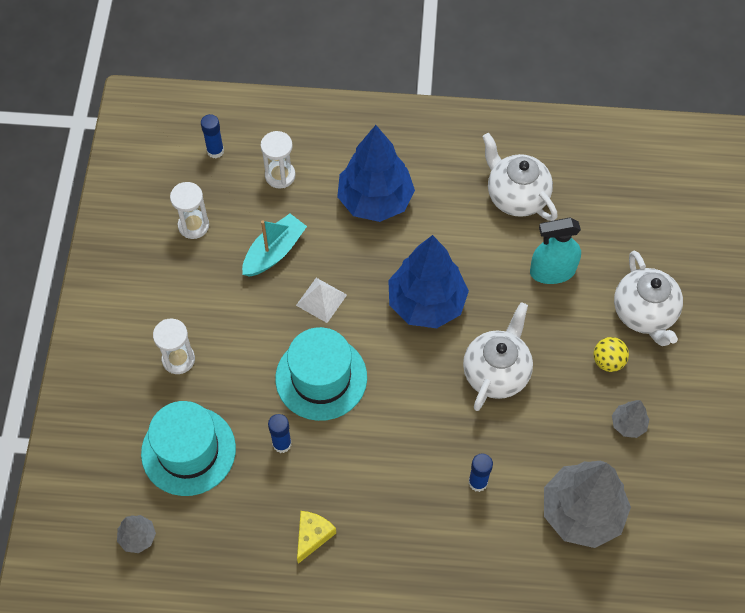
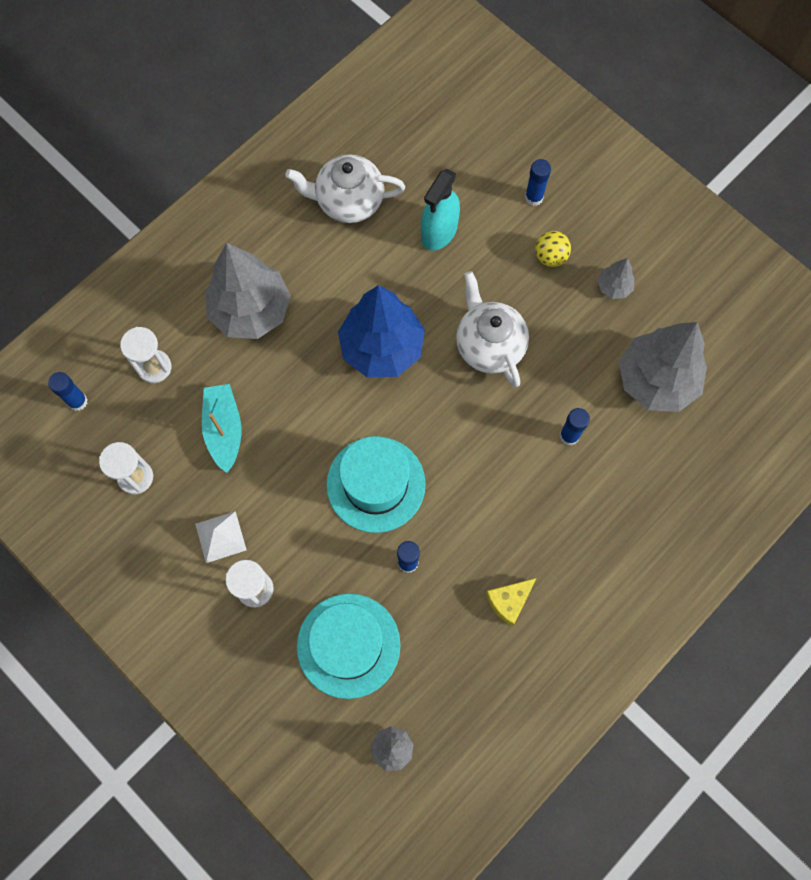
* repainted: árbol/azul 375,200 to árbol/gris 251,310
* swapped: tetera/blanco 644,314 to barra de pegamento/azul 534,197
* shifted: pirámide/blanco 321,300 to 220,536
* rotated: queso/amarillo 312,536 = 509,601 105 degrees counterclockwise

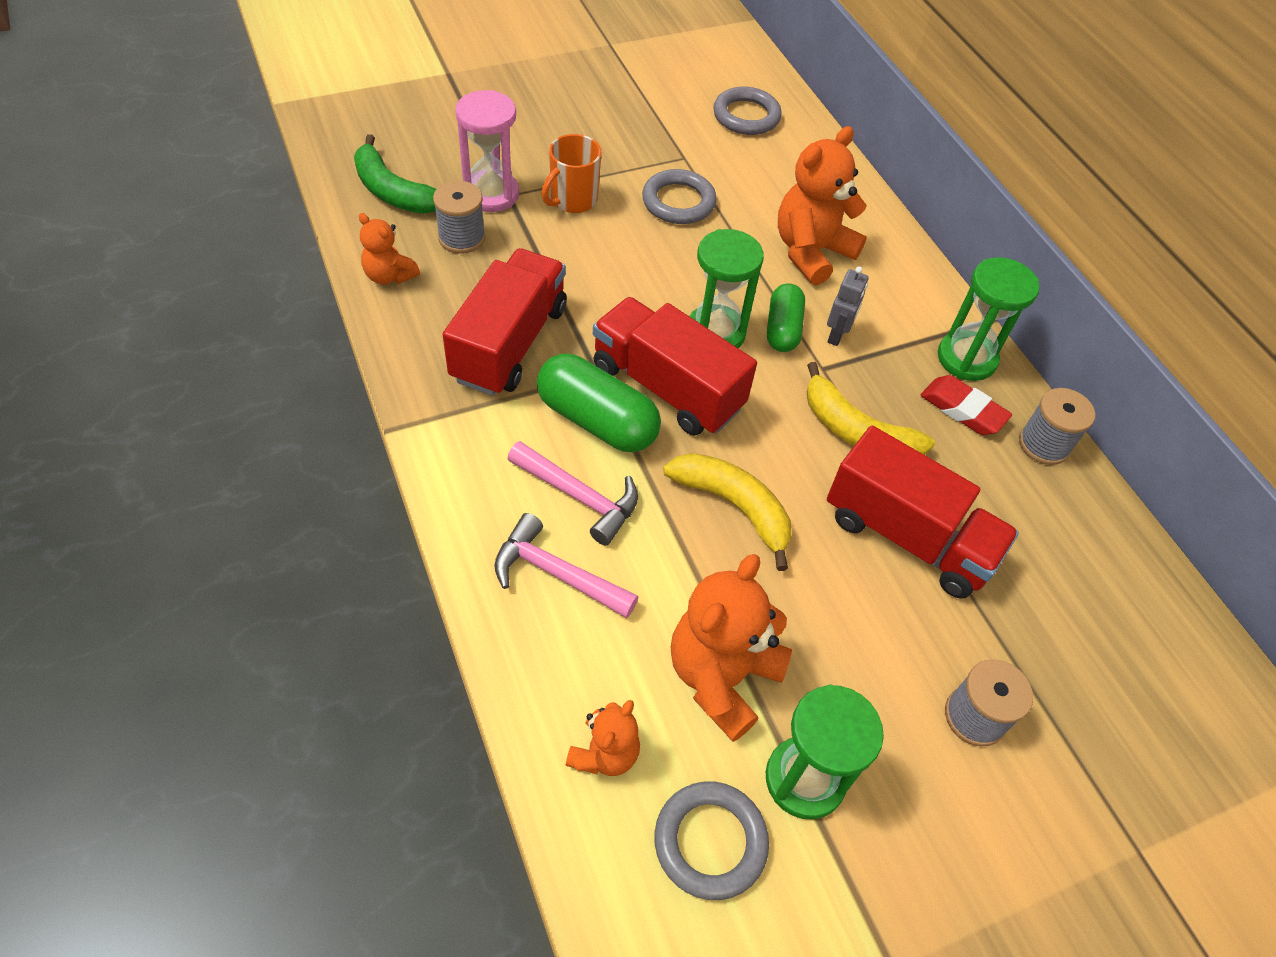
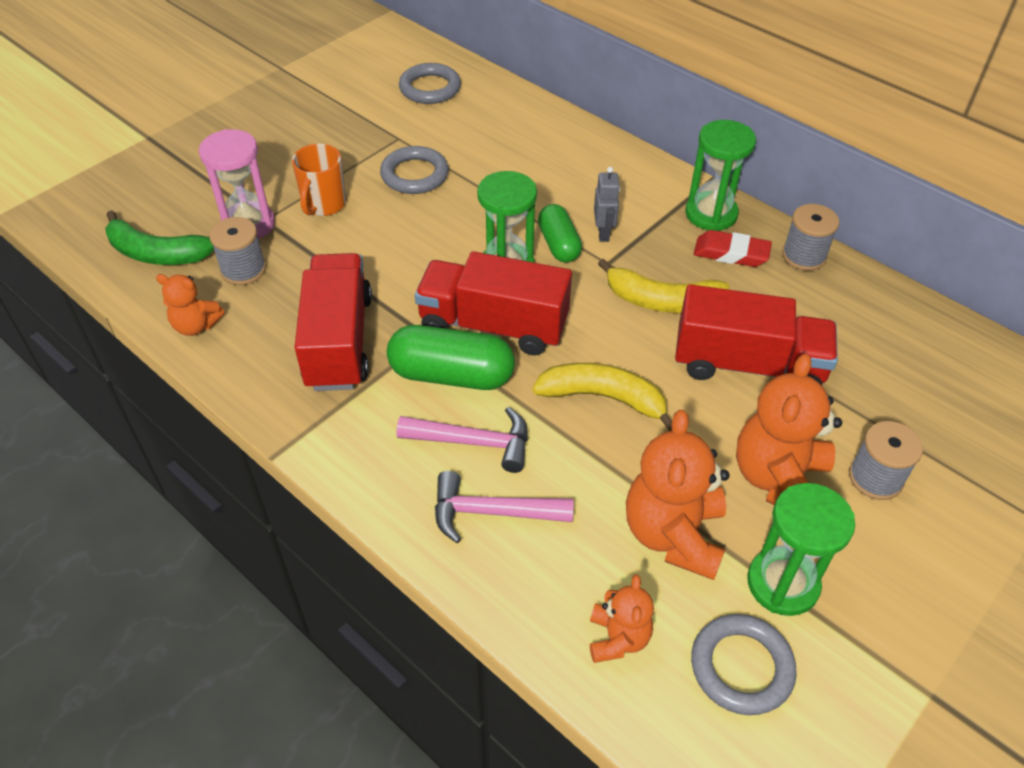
* shifted: osito/naranja 811,252 to 778,479

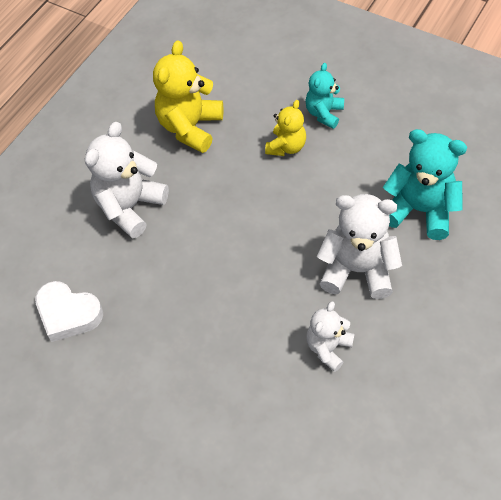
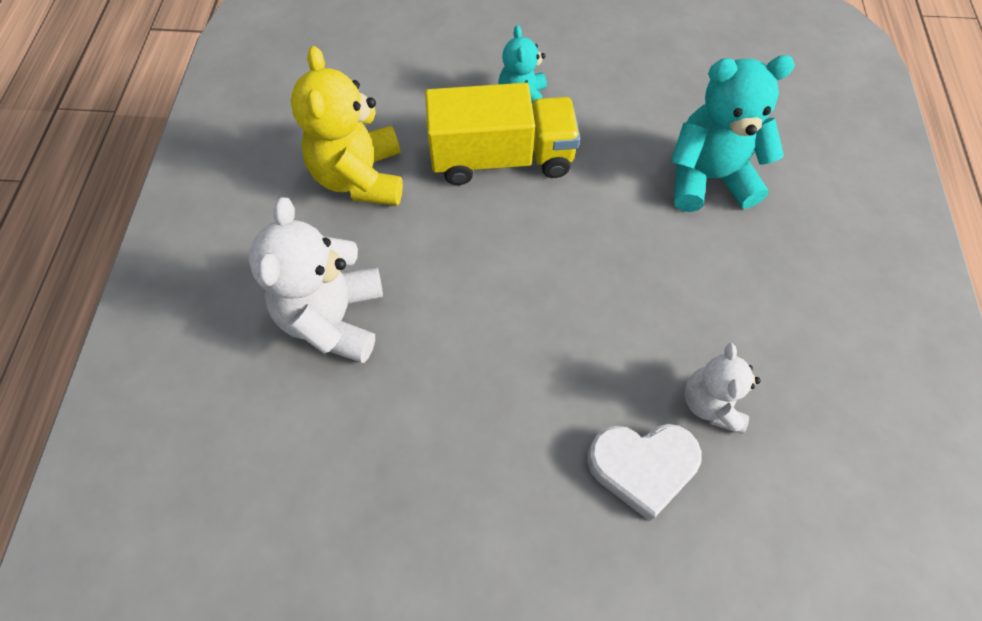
* swapped: osito/amarillo 286,147 to camión/amarillo 501,158
* gone: osito/blanco 357,269
* shifted: corazón/blanco 68,314 to 641,467

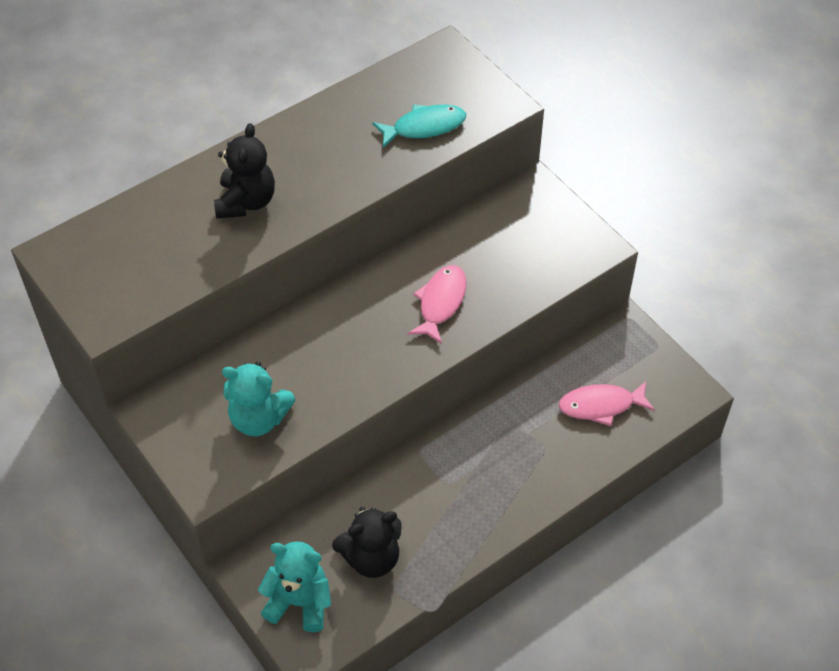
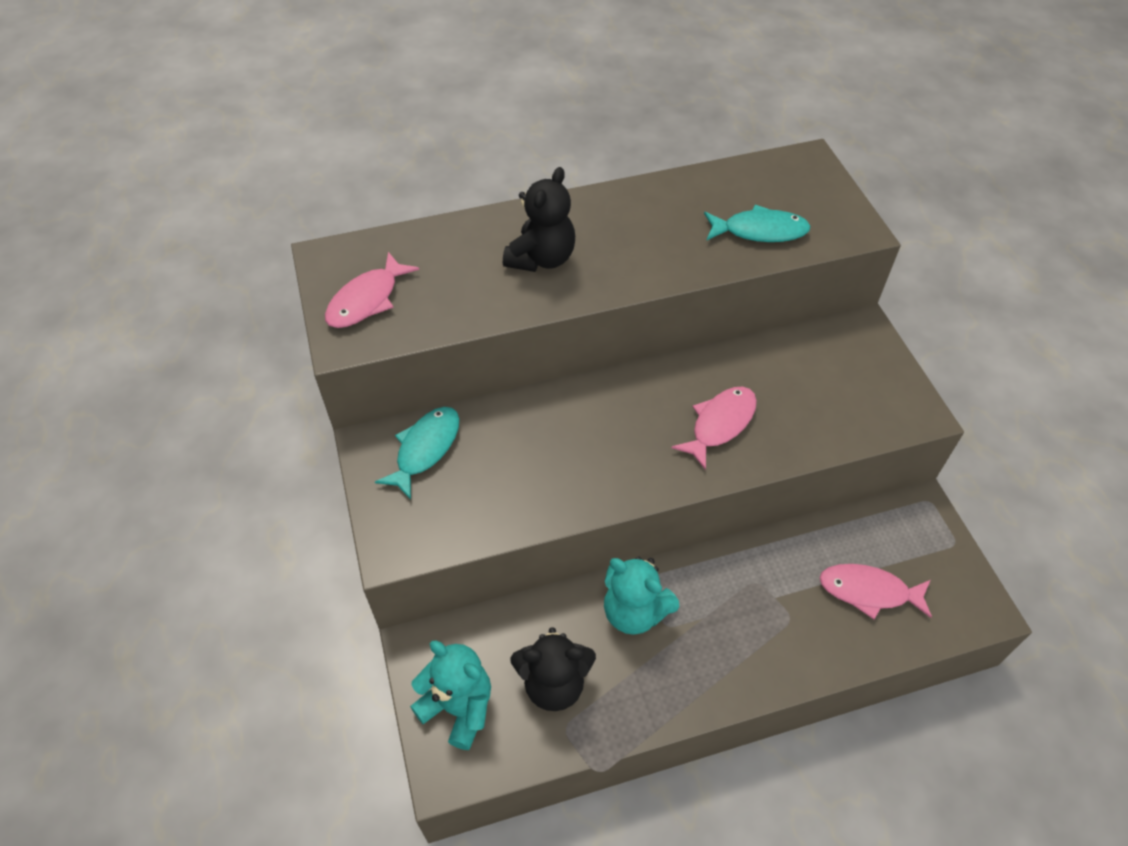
* shifted: osito/turquesa 259,419 to 634,611
* new: pez/rosa 367,300
* new: pez/turquesa 425,449

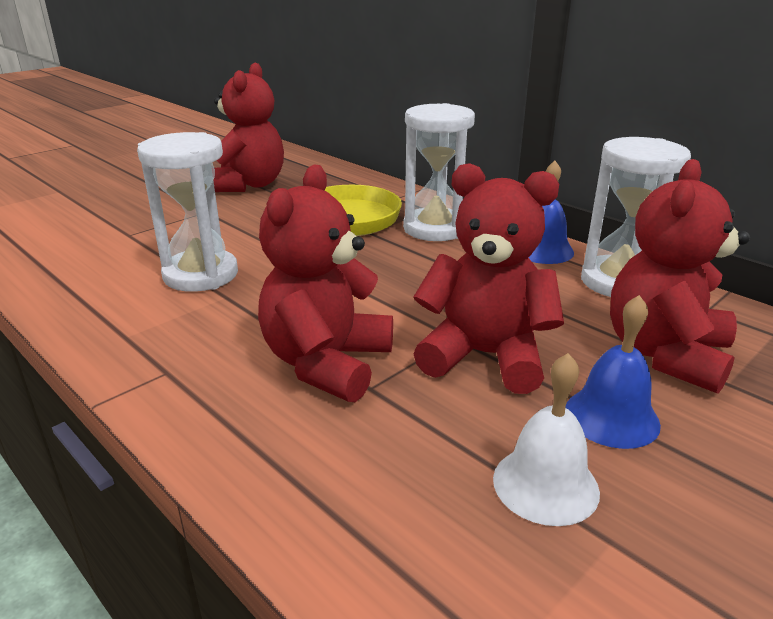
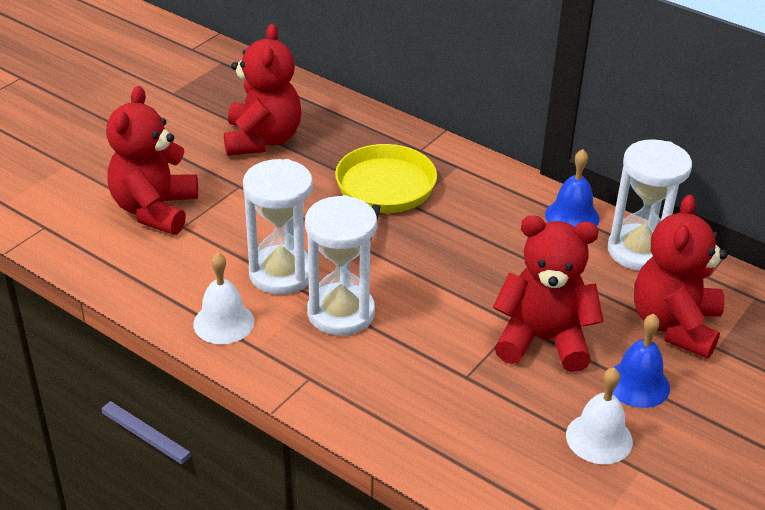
* shifted: reloj de arena/blanco 435,229 to 341,313
* shifted: osito/rojo 327,363 to 155,210
* new: campana/blanco 223,322

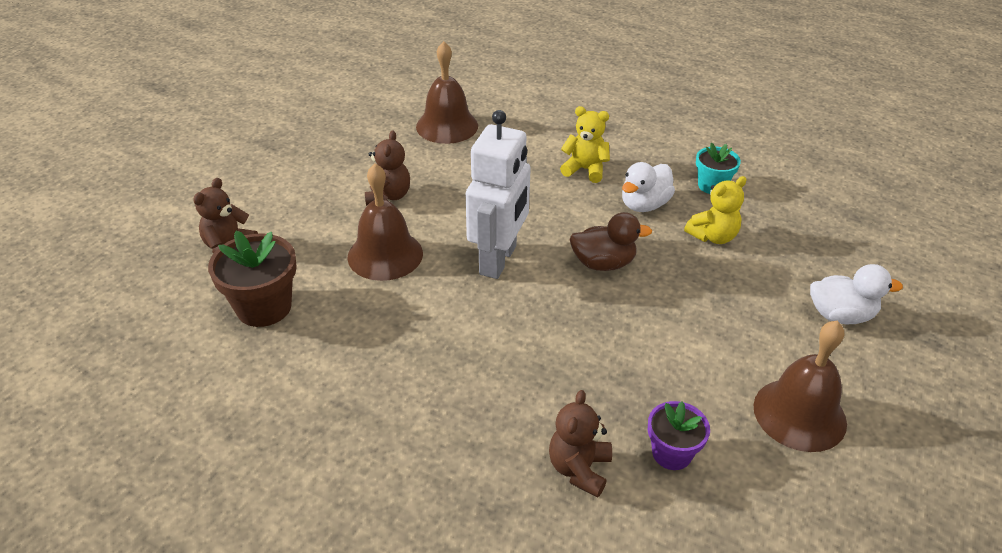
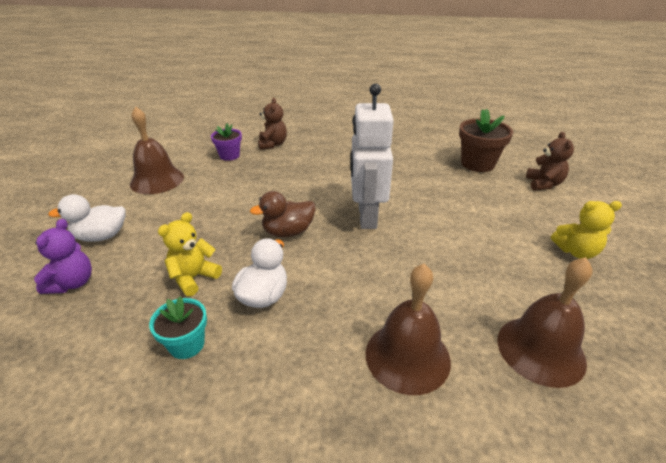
* shifted: osito/amarillo 585,170 to 576,251
* gone: osito/marrón 388,196
* shifted: campana/marrón 385,255 to 407,356
* new: osito/morado 72,283

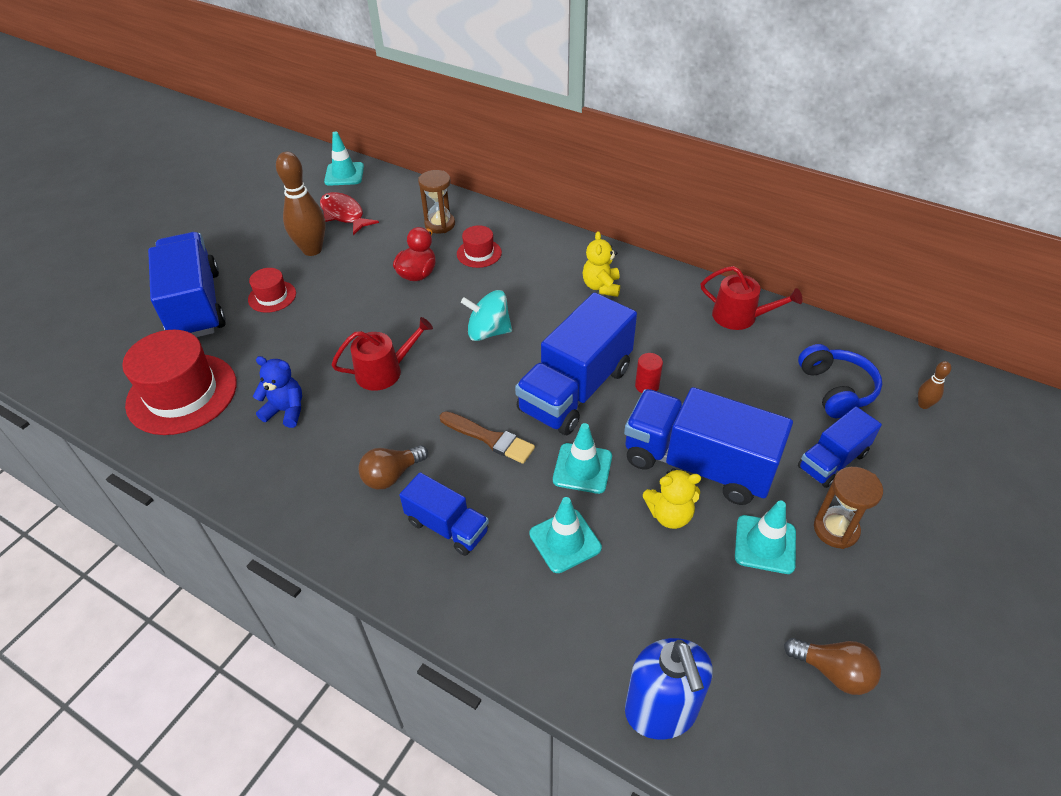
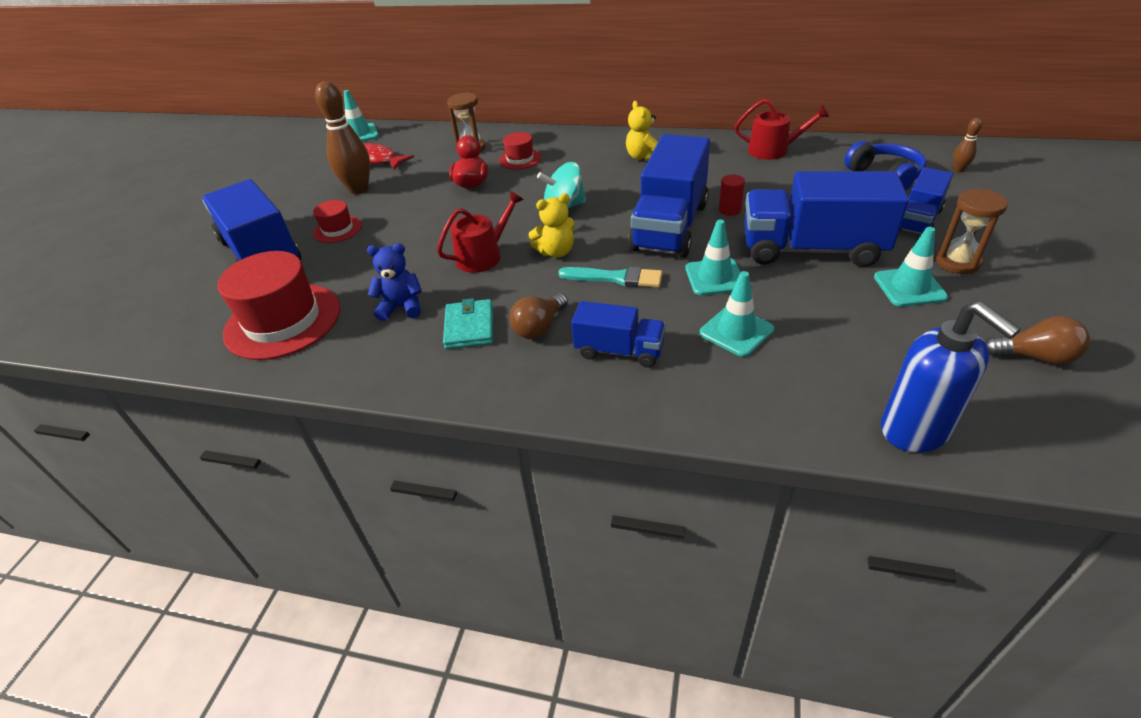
* repainted: pincel/marrón 489,438 to pincel/turquesa 615,278
* shifted: osito/amarillo 670,515 to 556,252
* new: cartera/turquesa 469,327

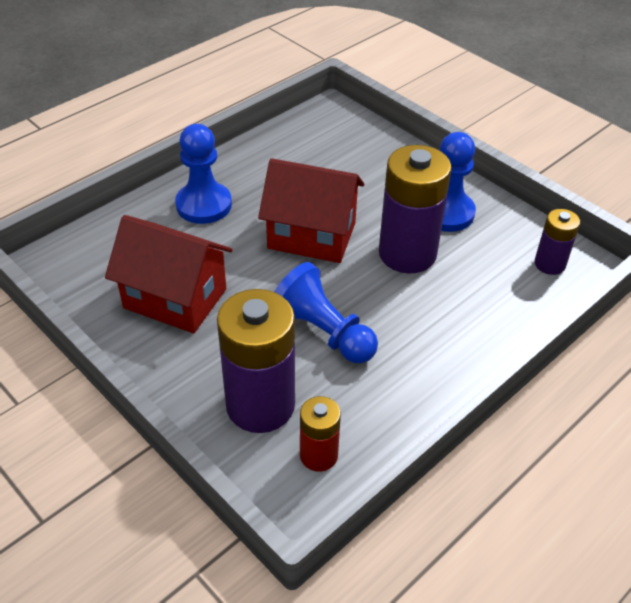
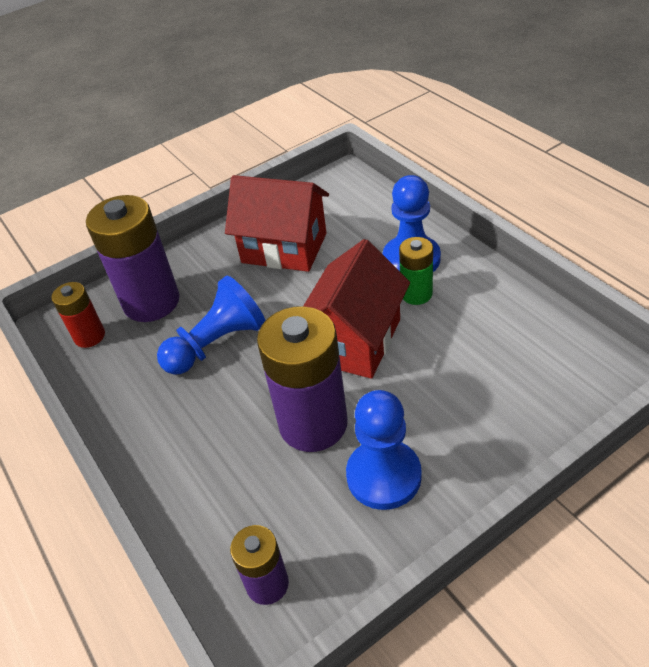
* rotated: casa/rojo 175,298 = 284,248 75 degrees clockwise
* new: pila/verde 416,294

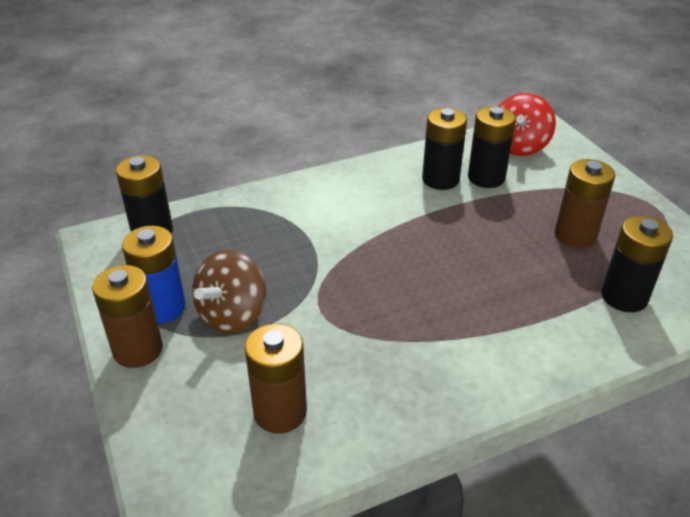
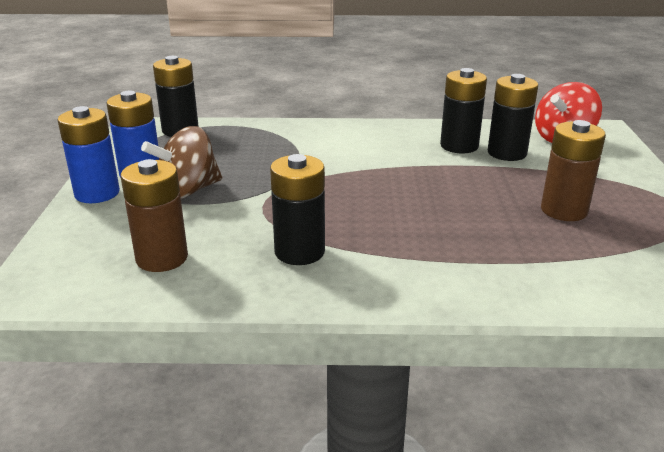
* shifted: pila/negro 624,297 to 299,252
* repainted: pila/marrón 138,350 to pila/azul 97,193

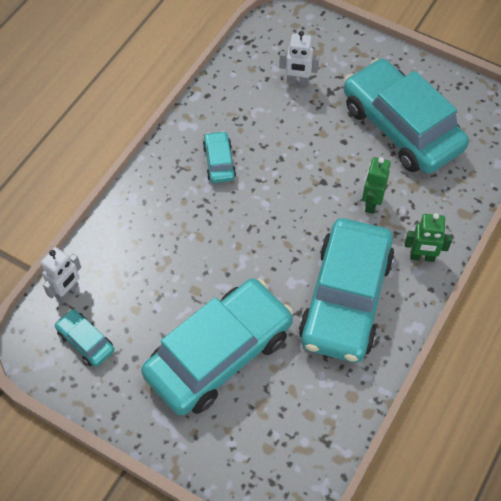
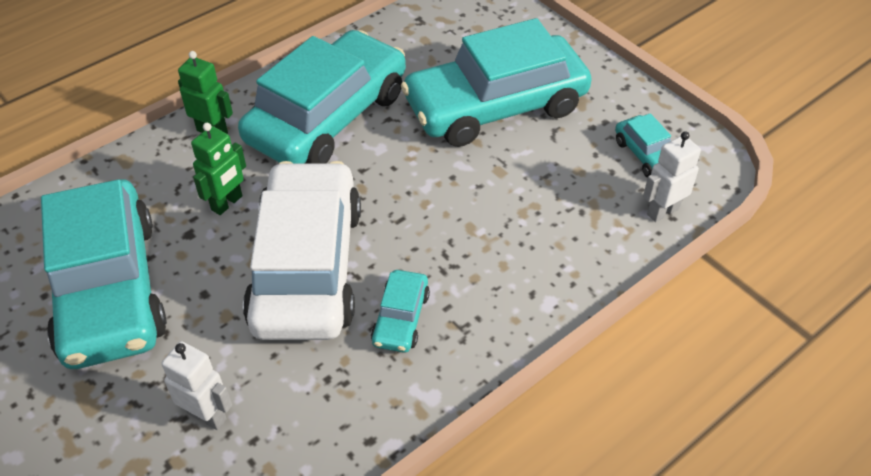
* new: coche/blanco 307,266

